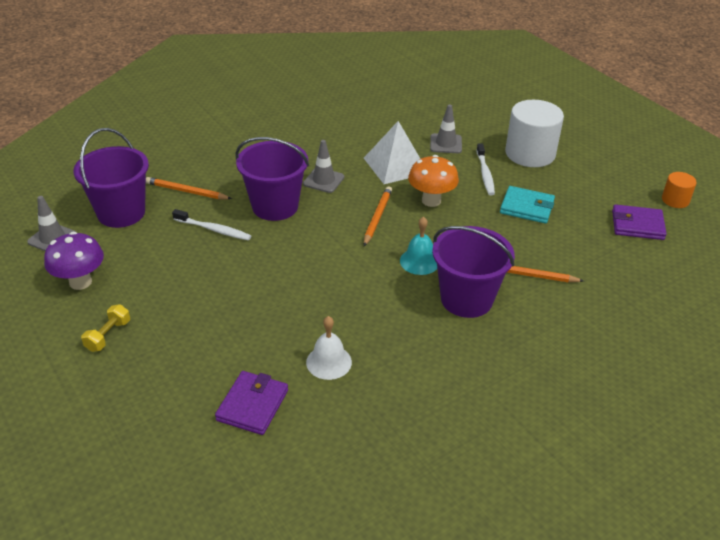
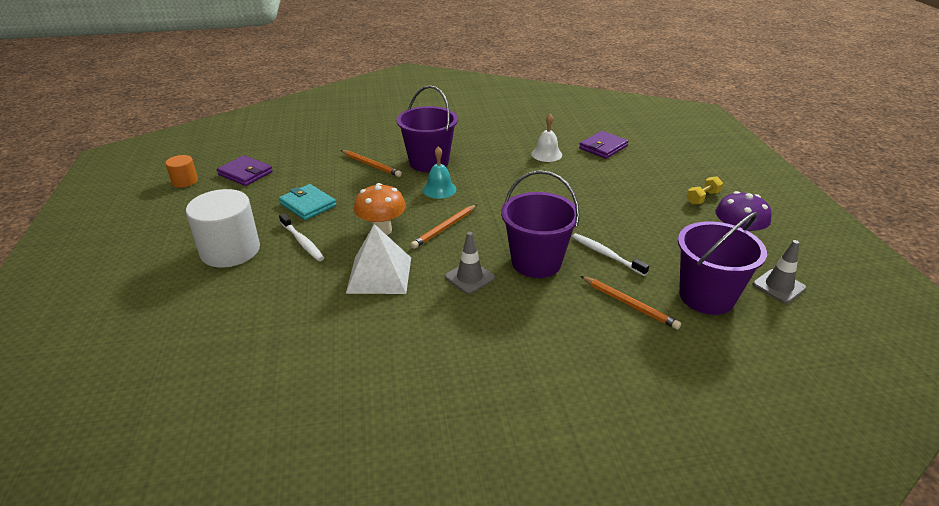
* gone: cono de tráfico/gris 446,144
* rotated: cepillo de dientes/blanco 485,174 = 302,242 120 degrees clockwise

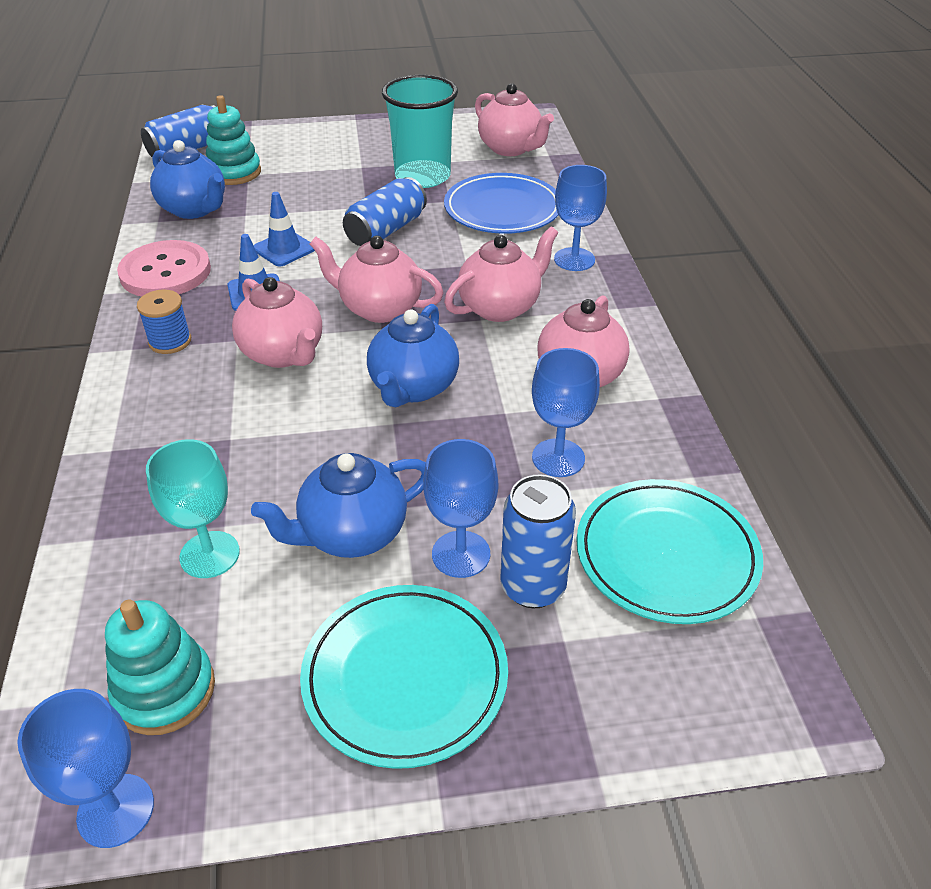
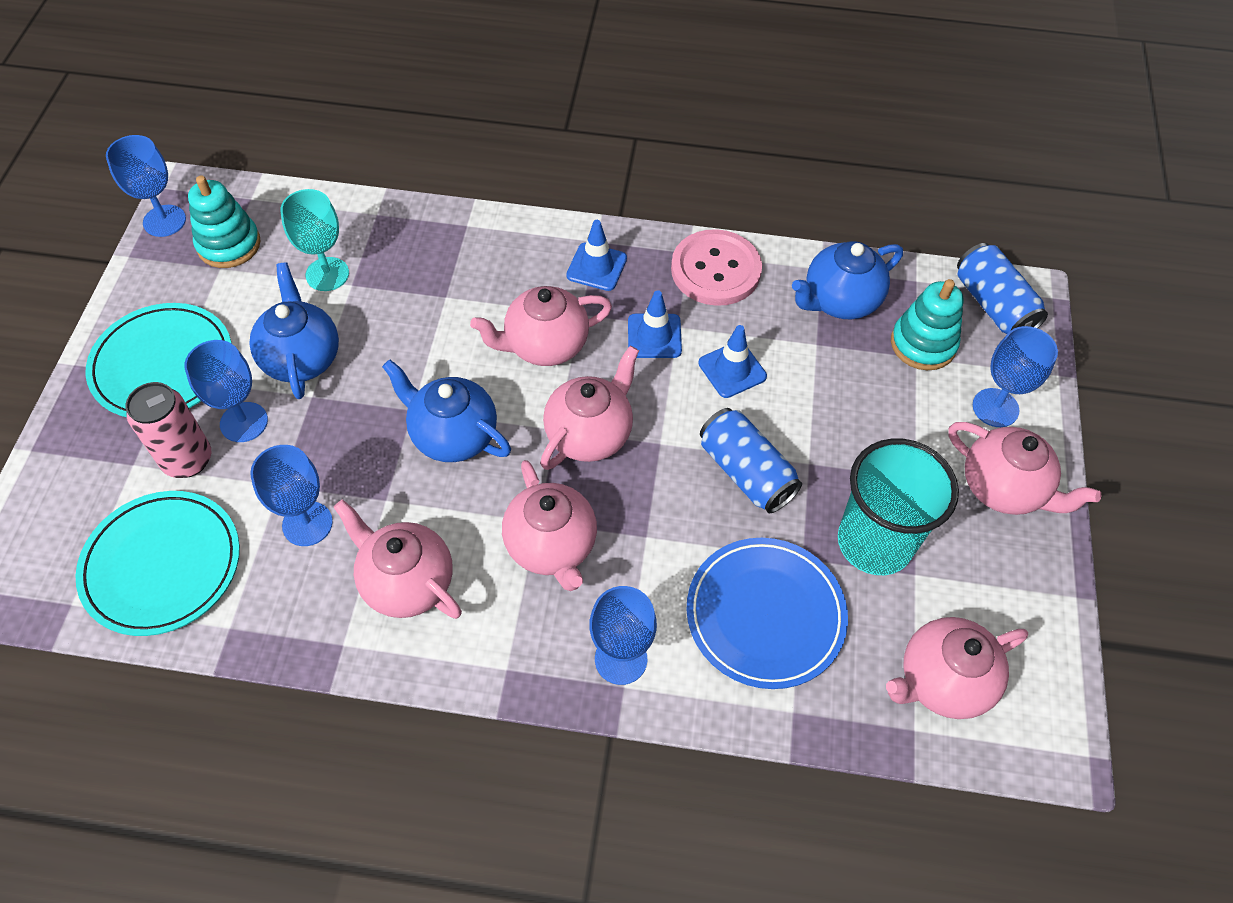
* swapped: carrete/azul 170,341 to cono de tráfico/azul 596,267
* repainted: lata/azul 533,587 to lata/rosa 187,460
* new: copa/azul 995,408
* new: tetera/rosa 1003,488

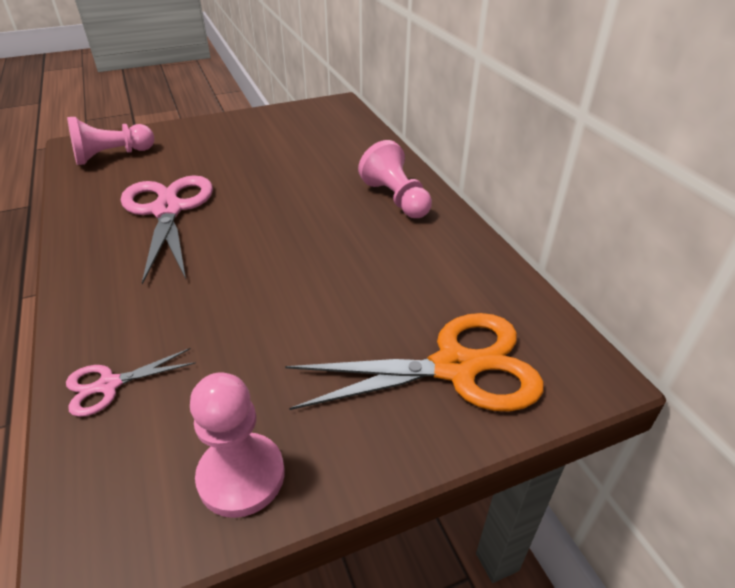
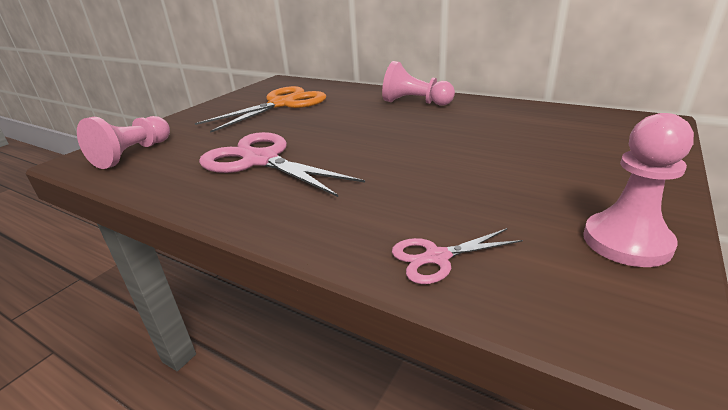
* shifted: tijeras/naranja 456,367 to 282,104
* rotated: tijeras/rosa 108,385 = 436,257 45 degrees clockwise

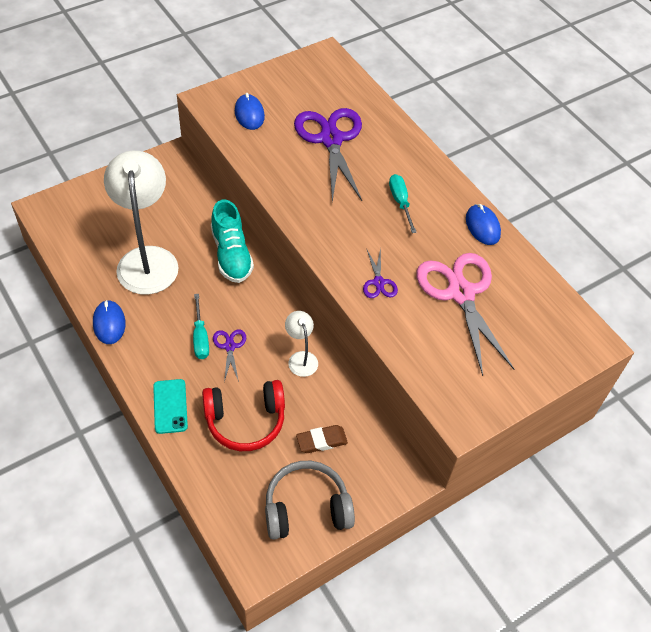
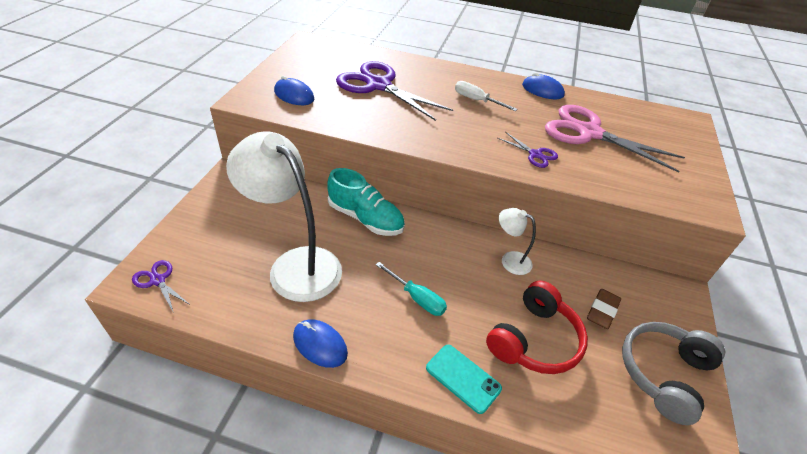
* repainted: destornillador/turquesa 400,202 to destornillador/blanco 476,100
* shifted: tijeras/morado 229,346 to 158,280

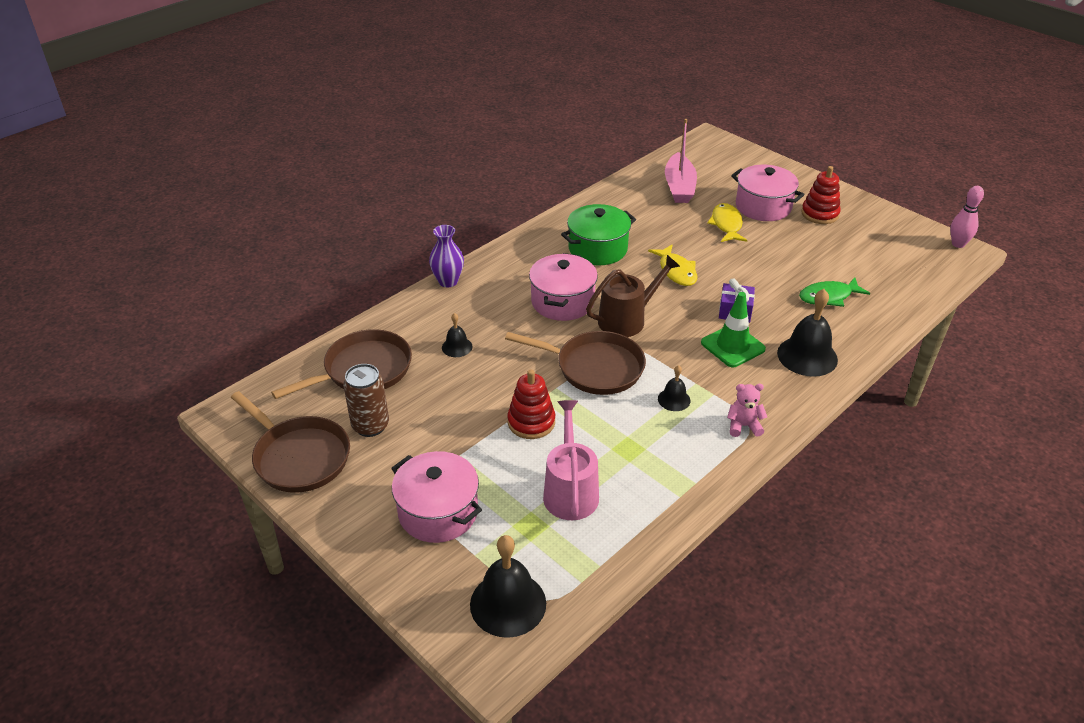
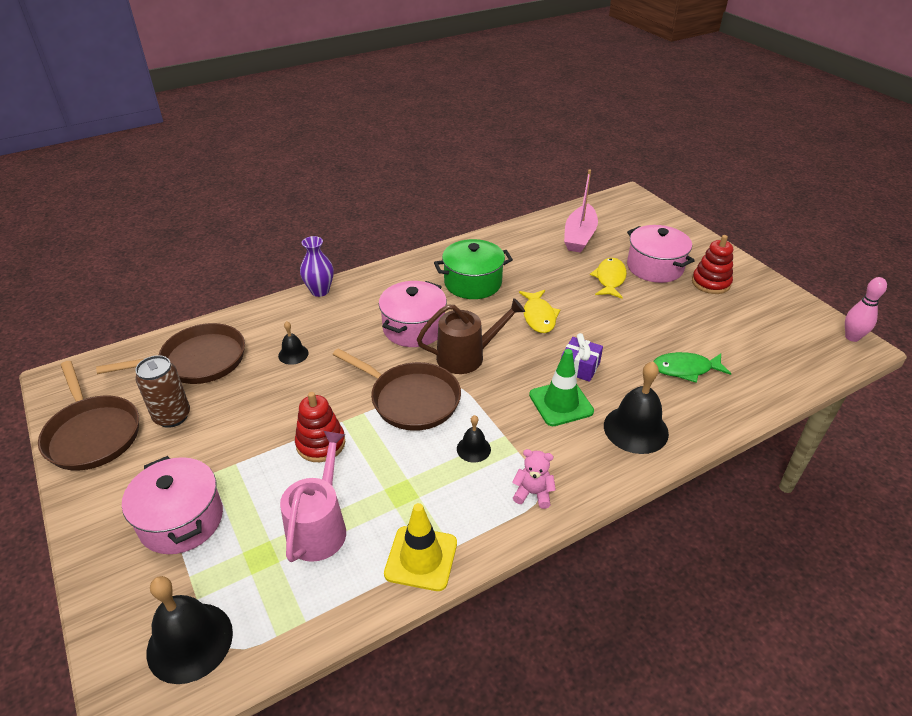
* new: cono de tráfico/amarillo 421,558

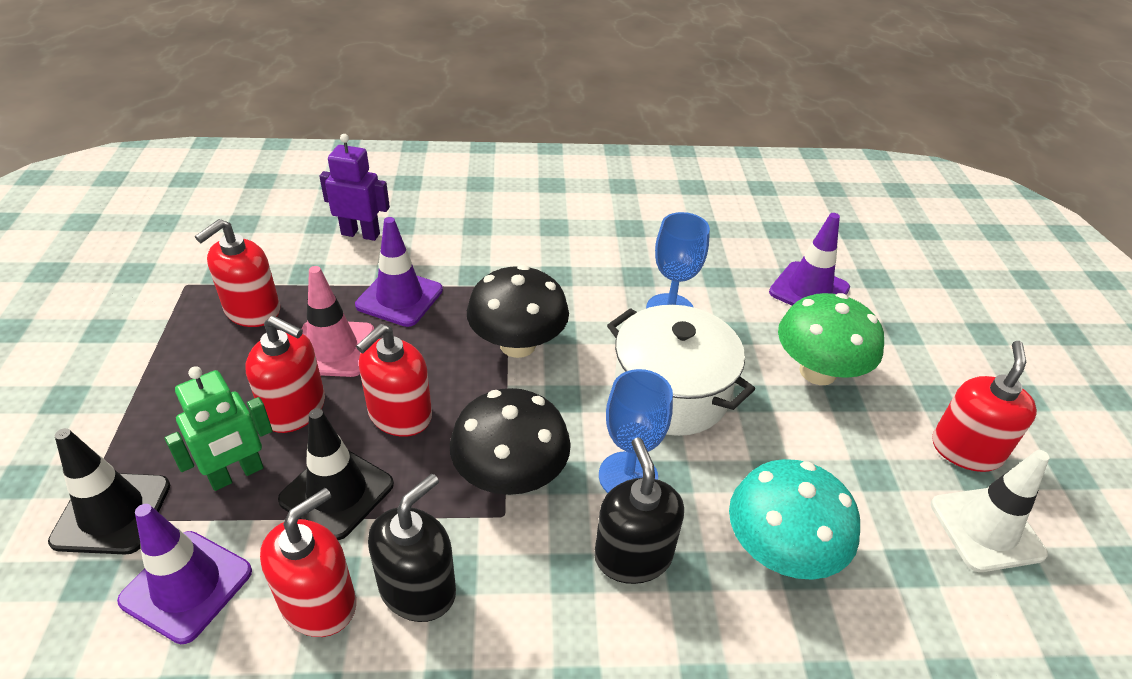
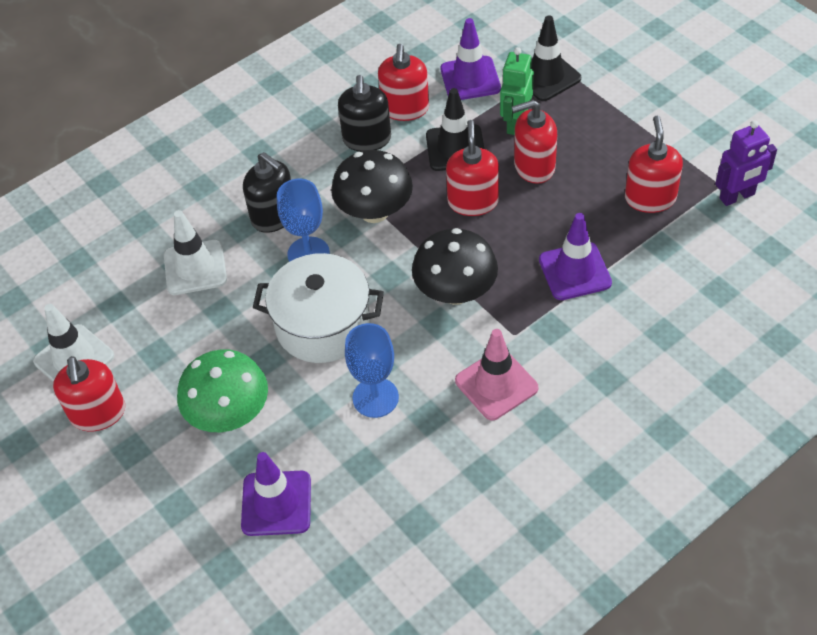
* shifted: robot/morado 360,234 to 737,197
* shifted: cono de tráfico/rosa 332,349 to 496,384
* swapped: seta/turquesa 780,551 to cono de tráfico/blanco 195,268

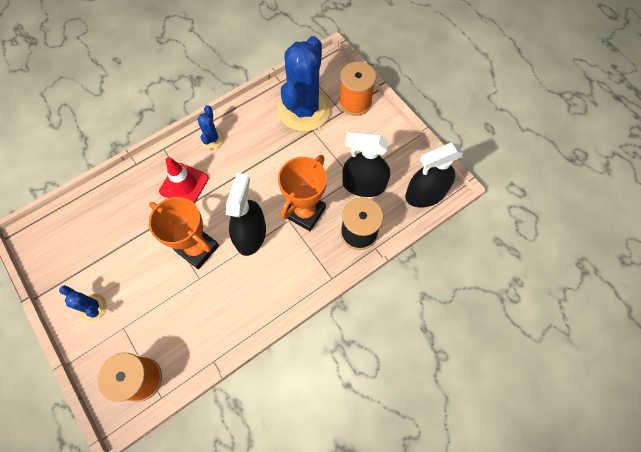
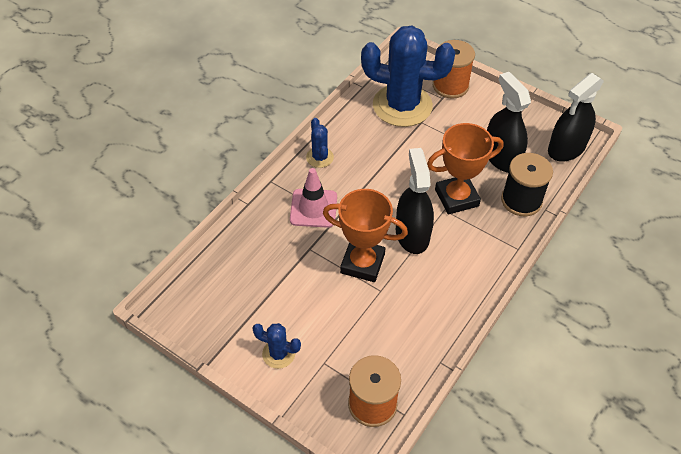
* rotated: cactus/azul 304,109 = 402,105 75 degrees counterclockwise
* rotated: pulverizador/negro 363,185 = 501,157 75 degrees clockwise
* rotated: trofeo/naranja 305,212 = 456,198 60 degrees clockwise
* repainted: cono de tráfico/rojo 184,184 to cono de tráfico/rosa 313,208

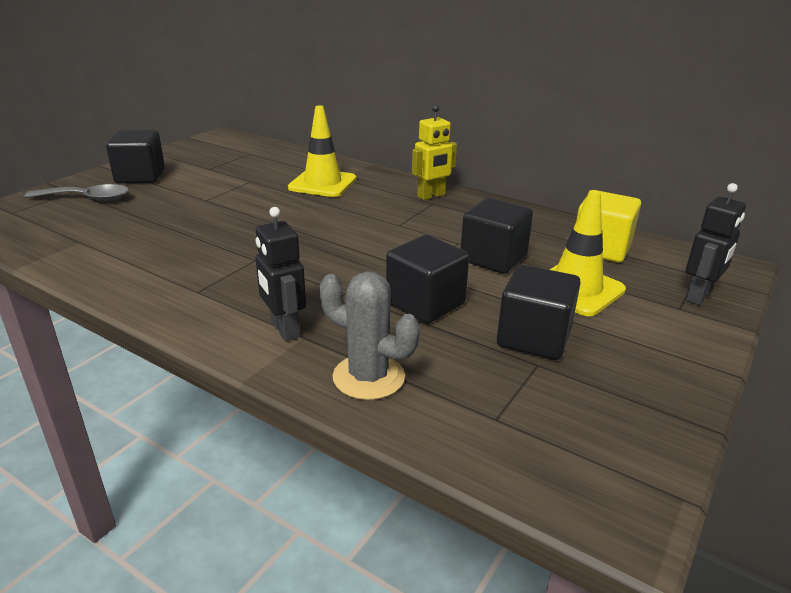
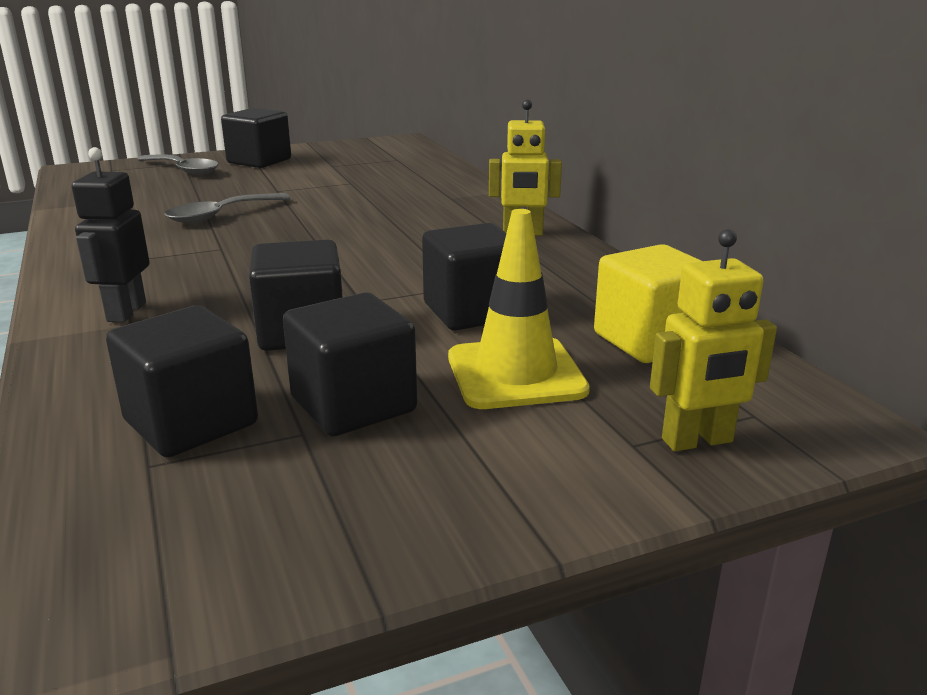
* gone: cono de tráfico/amarillo 322,183
* repainted: robot/negro 699,296 to robot/amarillo 697,441
* gone: cactus/gris 368,377
* new: cuchara/gris 220,215
* new: cubo/negro 191,423

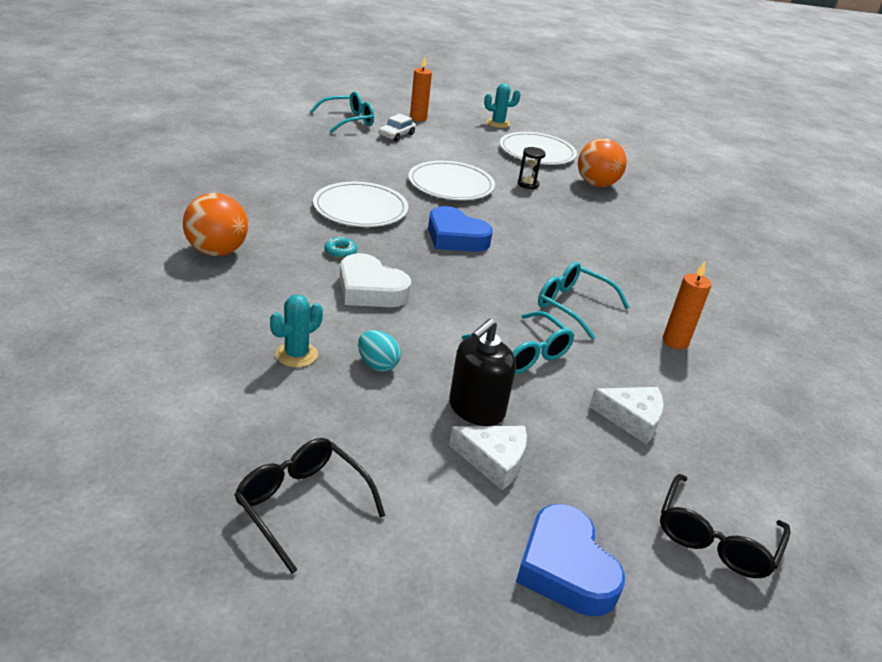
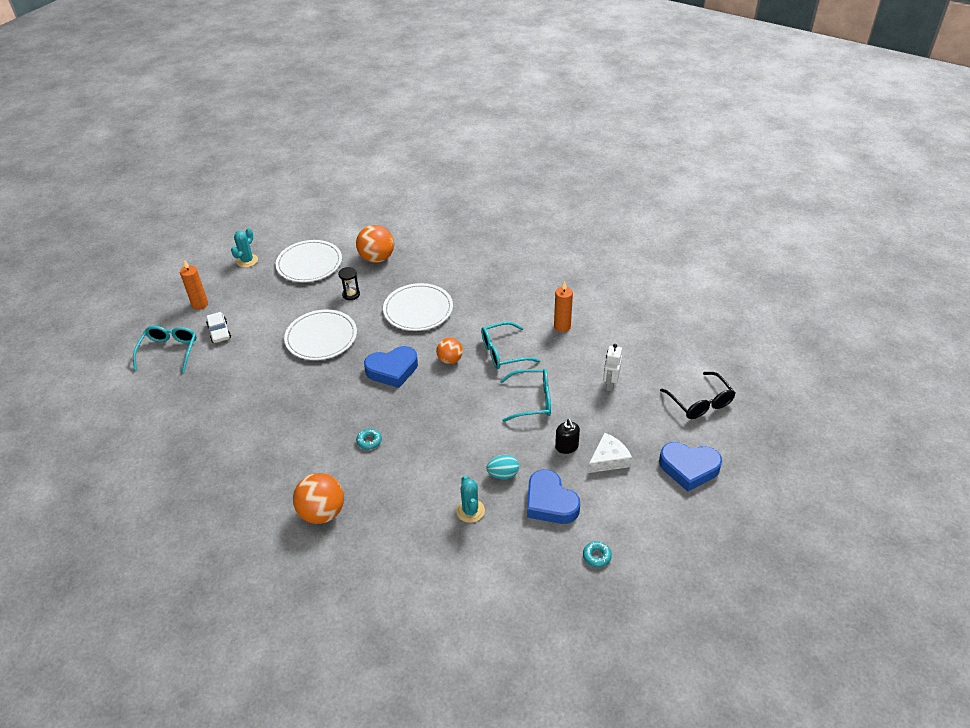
* shifted: plato/blanco 360,208 to 418,309
* gone: corazón/blanco 370,290
* scaled: dispensador de jabón/negro 476,409 = 566,446 x0.64
* swapped: queso/blanco 632,419 to robot/blanco 610,384
* swapped: gafas/negro 302,504 to rosquilla/turquesa 596,556
* new: pelota/naranja 450,360
* new: corazón/azul 550,502

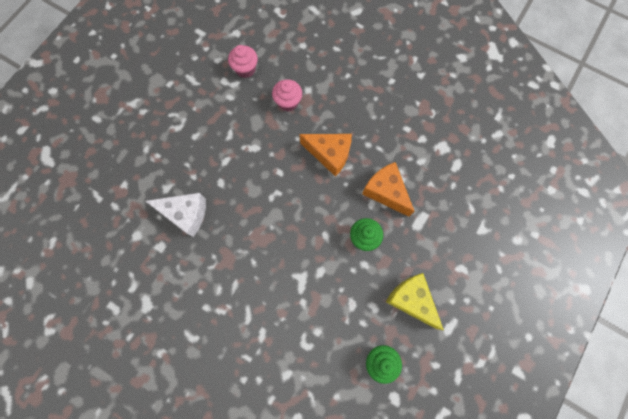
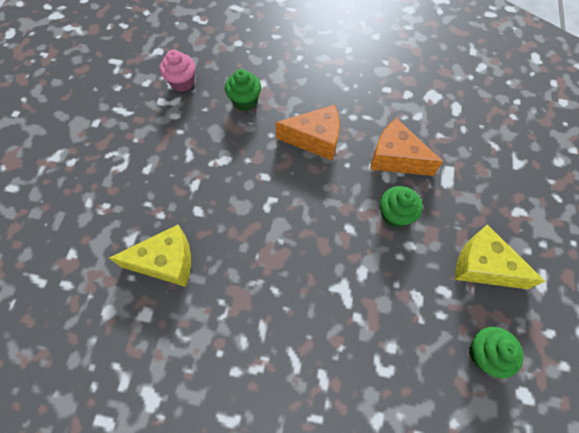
* repainted: magdalena/rosa 288,102 to magdalena/verde 245,101
* repainted: queso/blanco 186,214 to queso/amarillo 166,262

